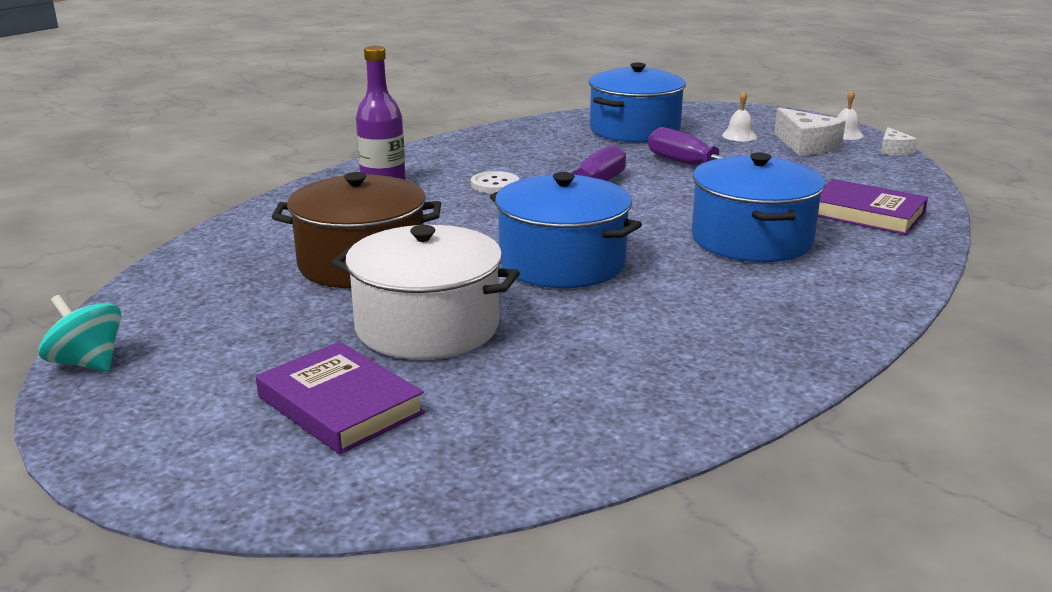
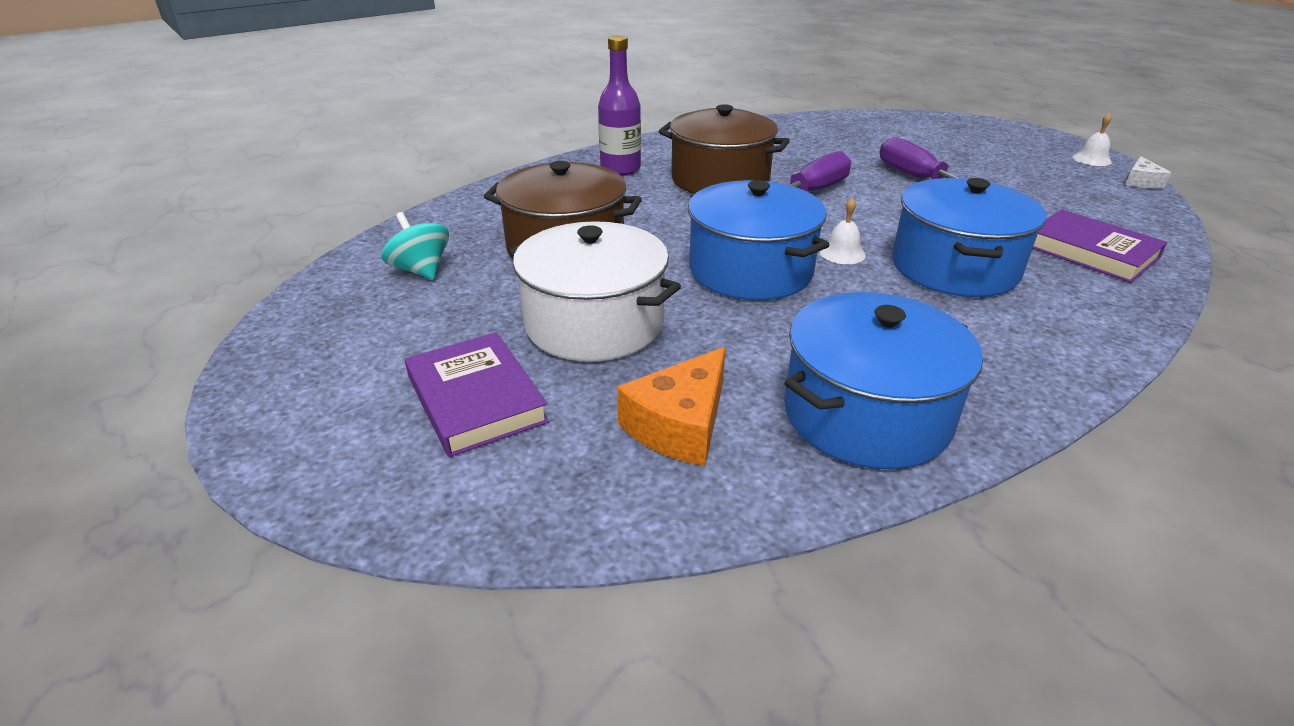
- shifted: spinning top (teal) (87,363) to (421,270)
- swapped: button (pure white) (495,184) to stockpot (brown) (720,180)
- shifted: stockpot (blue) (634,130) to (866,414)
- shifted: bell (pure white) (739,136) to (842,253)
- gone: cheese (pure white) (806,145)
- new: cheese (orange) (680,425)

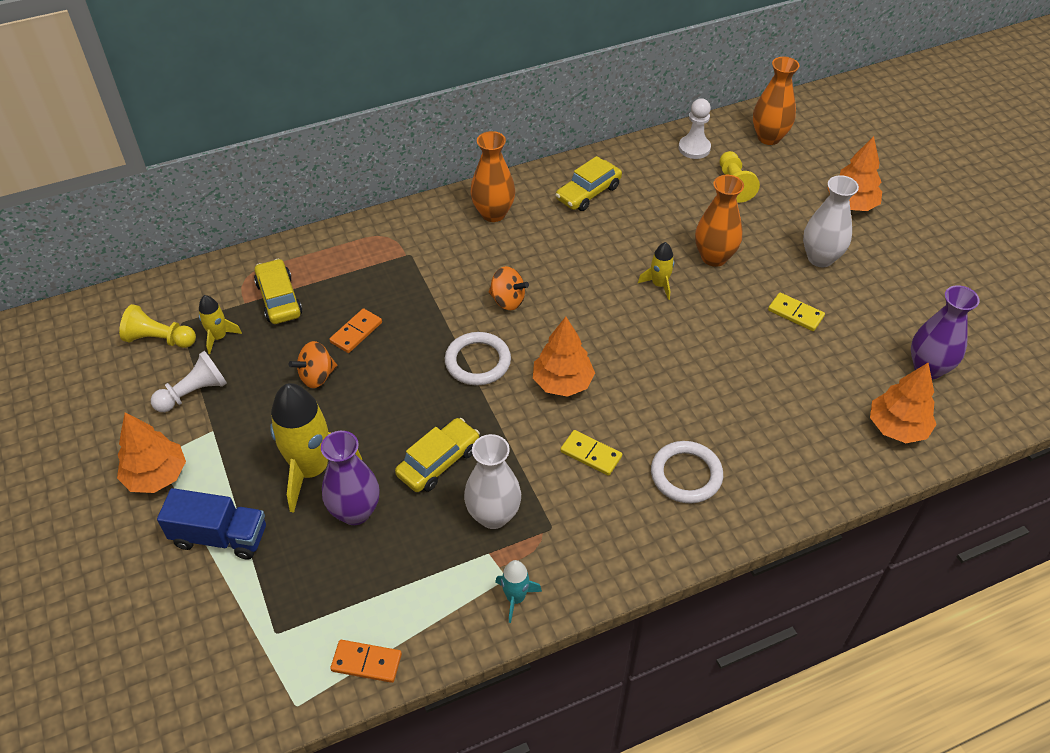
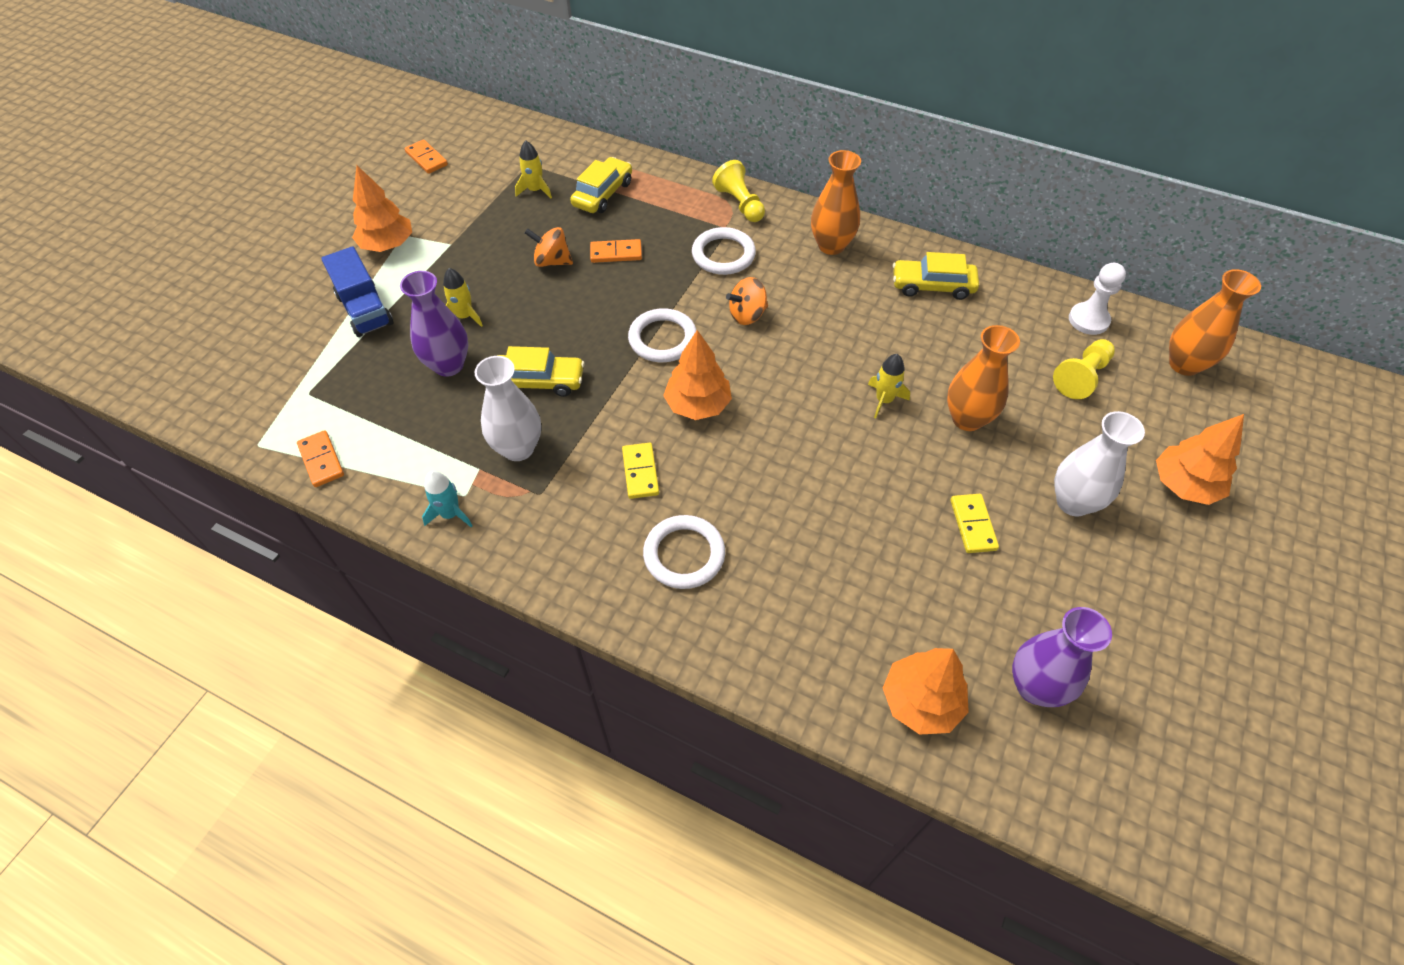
- shifted: pawn (golden) (159,339) to (740,204)
- gone: pawn (pure white) (194,393)
- scaled: spaceship (golden) (312,469) = (465,316) x0.49
- rotated: spinning top (orange) (507,300) = (747,315) 75 degrees clockwise
- new: domino piece (orange) (426,159)
- new: ring (pure white) (723,255)

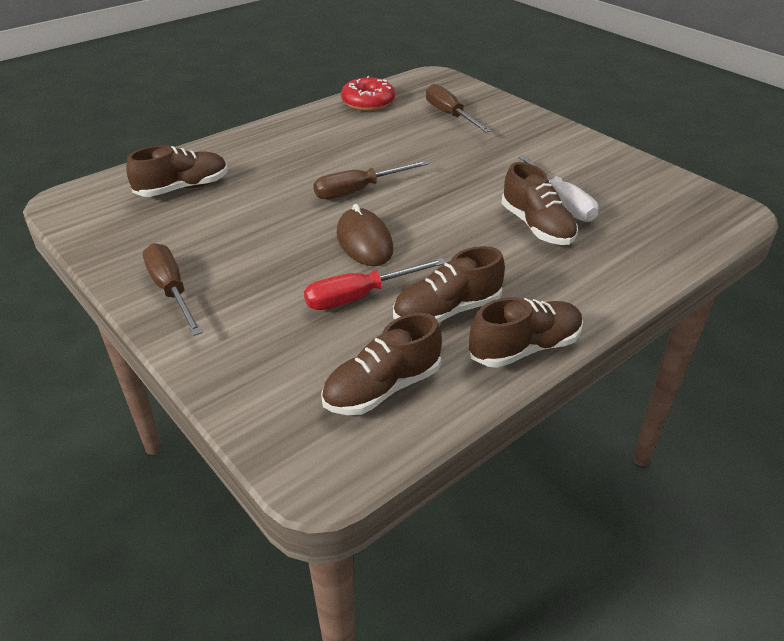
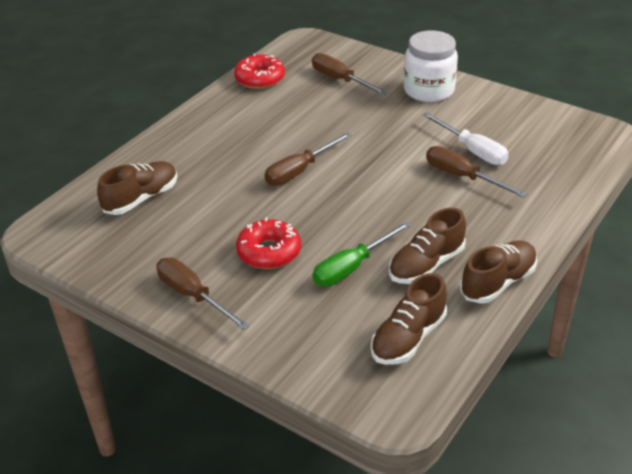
- repainted: screwdriver (crimson) (360,296) to screwdriver (emerald) (352,267)
- gone: mouse (brown) (364,242)
- swapped: lace-up shoe (brown) (537,227) to screwdriver (brown) (462,177)
- new: donut (crimson) (269,252)
- new: preserve jar (pure white) (429,90)

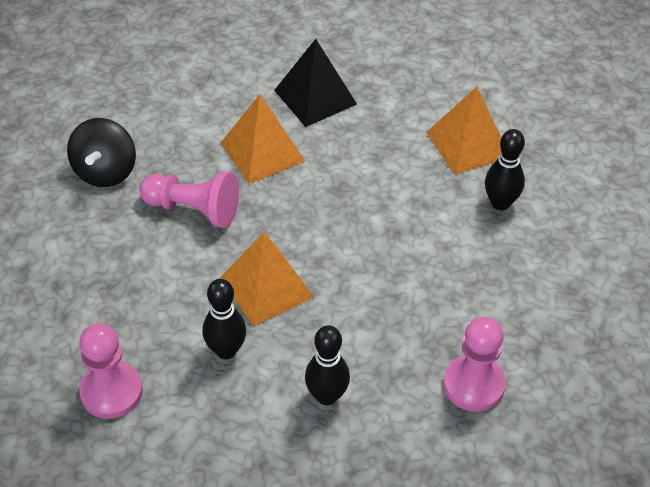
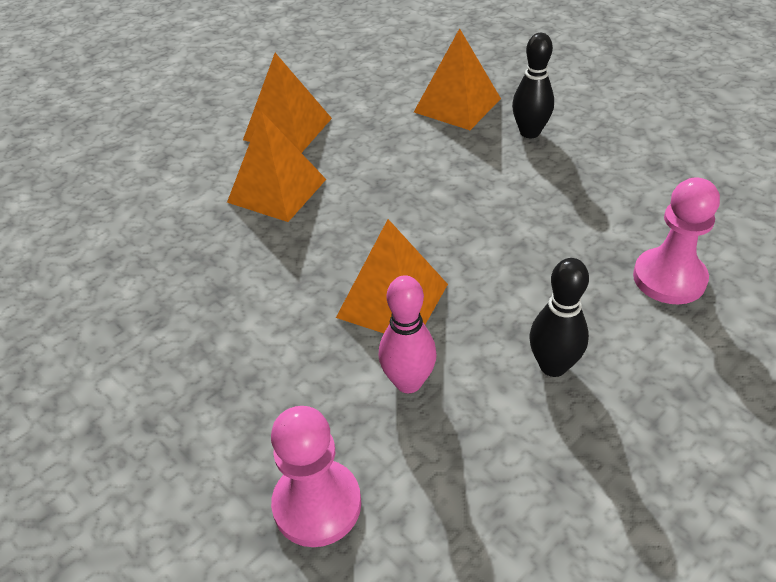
- gone: spinning top (black) (105,171)
- gone: pawn (rosy) (193,209)
- repainted: tenpin (black) (226,350) to tenpin (rosy) (408,382)
- repainted: pyramid shape (black) (315,97) to pyramid shape (orange) (287,129)

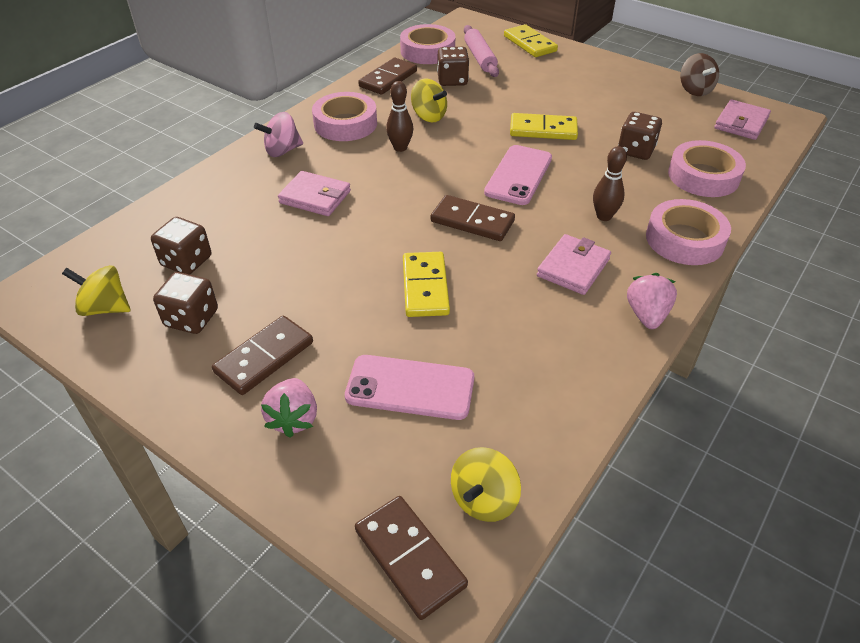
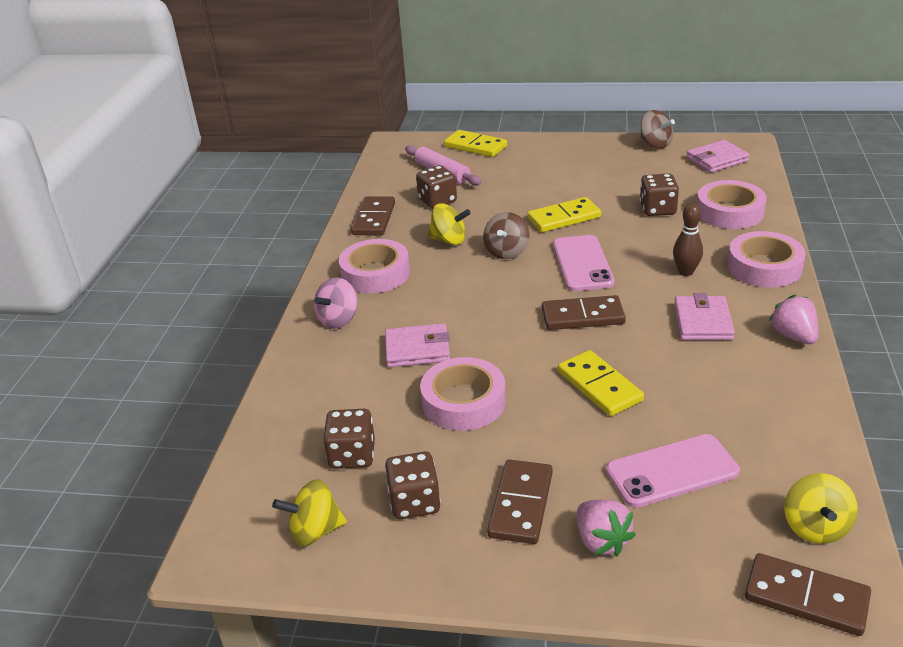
- gone: tenpin (brown) (400,148)
- shifted: tape (rosy) (427,51) to (463,402)
- rotated: wallet (rosy) (741,123) = (717,160) 60 degrees clockwise
- new: spinning top (brown) (506,252)

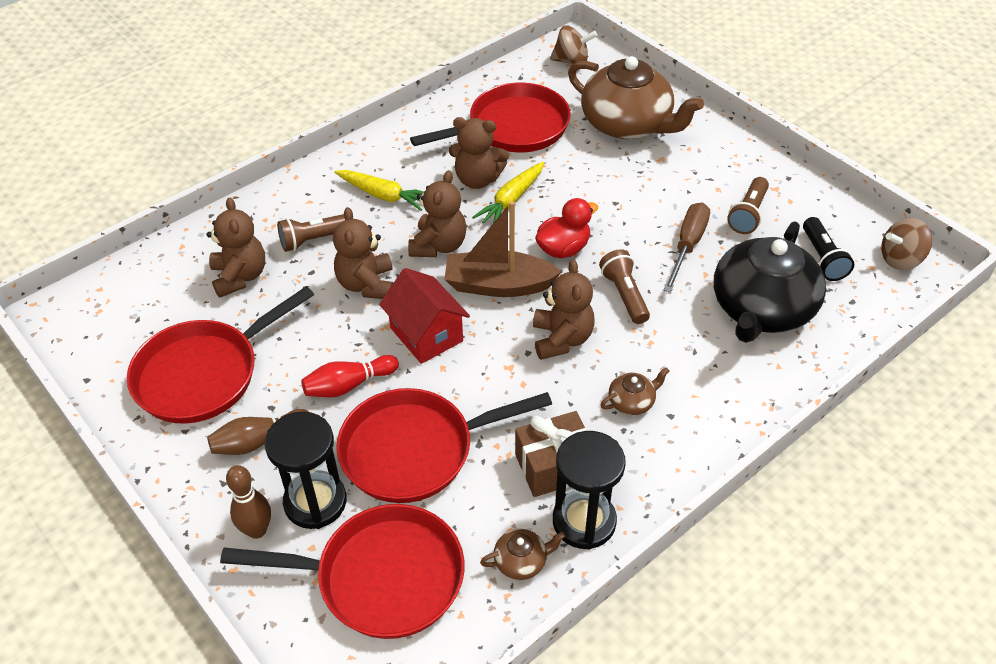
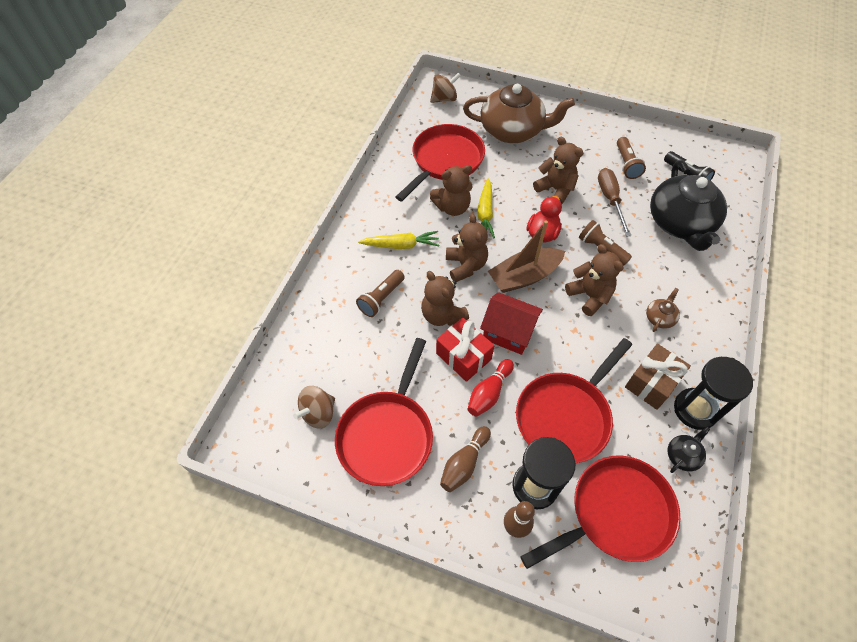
- shifted: teddy (brown) (240,276) to (555,189)
- repainted: tea pot (brown) (521,561) to tea pot (black) (683,455)
- shifted: spinning top (brown) (900,259) to (318,413)
- new: gift (crimson) (463,356)

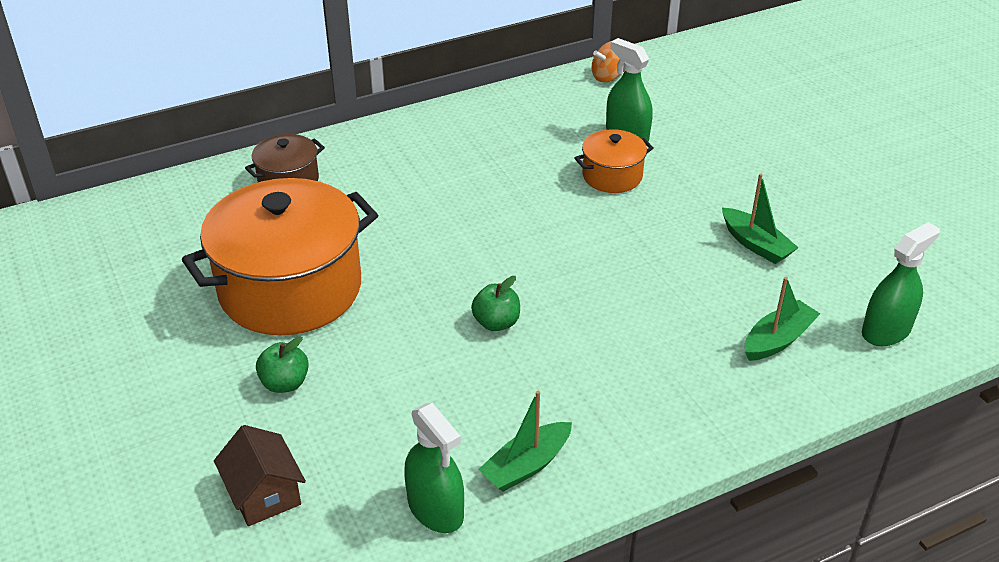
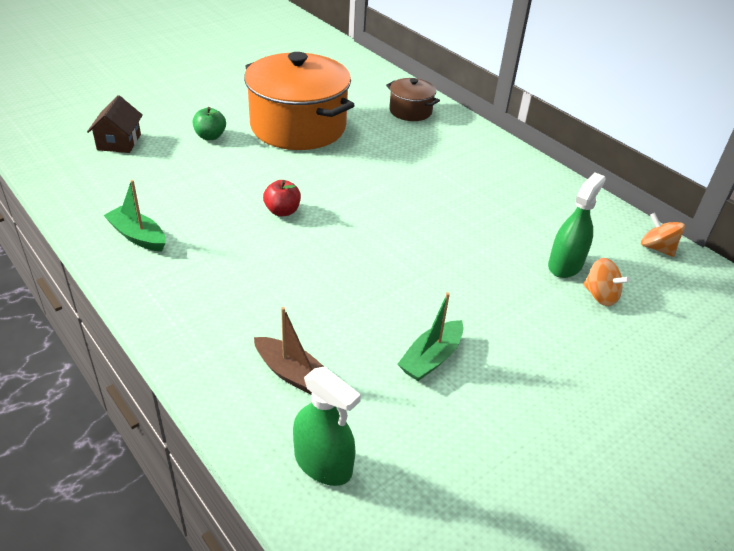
- rotated: cottage (brown) (264,494) = (119,142) 45 degrees counterclockwise
- gone: spray cleaner (emerald) (435,509)
- repainted: toy apple (emerald) (496,323) to toy apple (crimson) (282,211)
- gone: stockpot (orange) (612,176)
- repainted: toy boat (emerald) (777,340) to toy boat (brown) (292,374)
- new: spinning top (orange) (600,296)

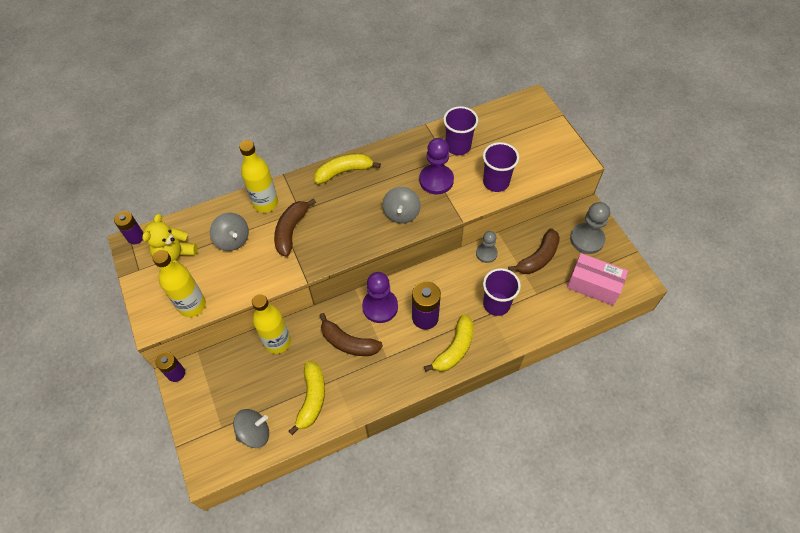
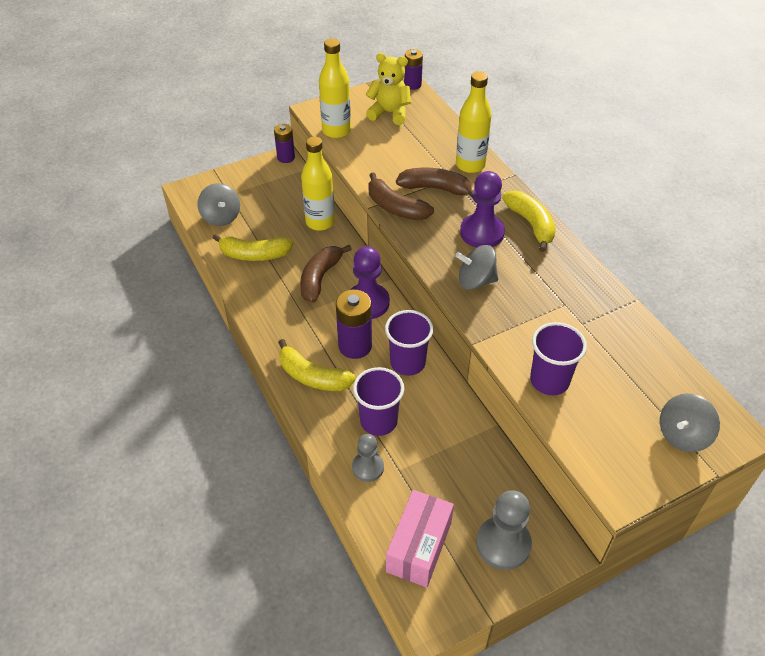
- shifted: spinning top (grey) (232,240) to (683,435)
- shifted: pawn (royal purple) (436,180) to (482,233)
- shifted: tumbler (royal purple) (458,146) to (407,363)
- shifted: pawn (grey) (486,253) to (368,467)
- shifted: banana (brown) (538,258) to (395,207)

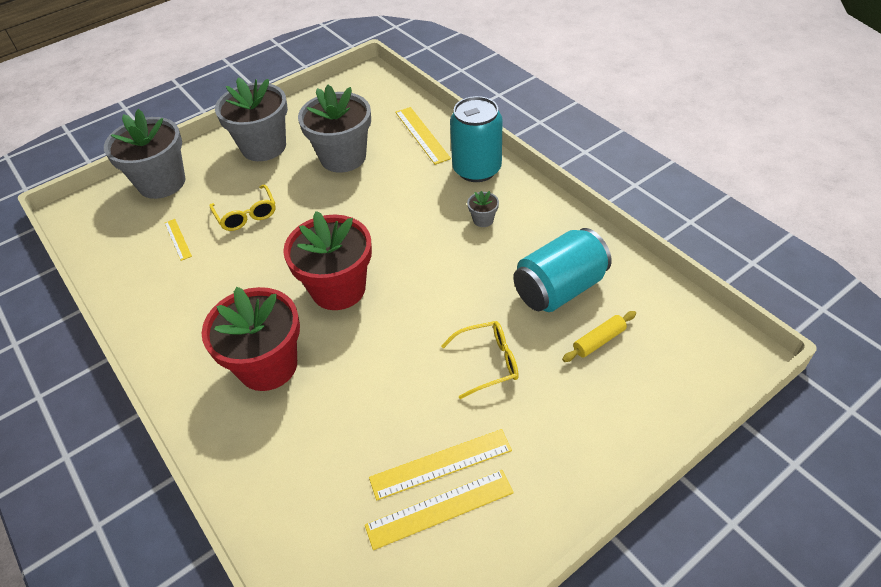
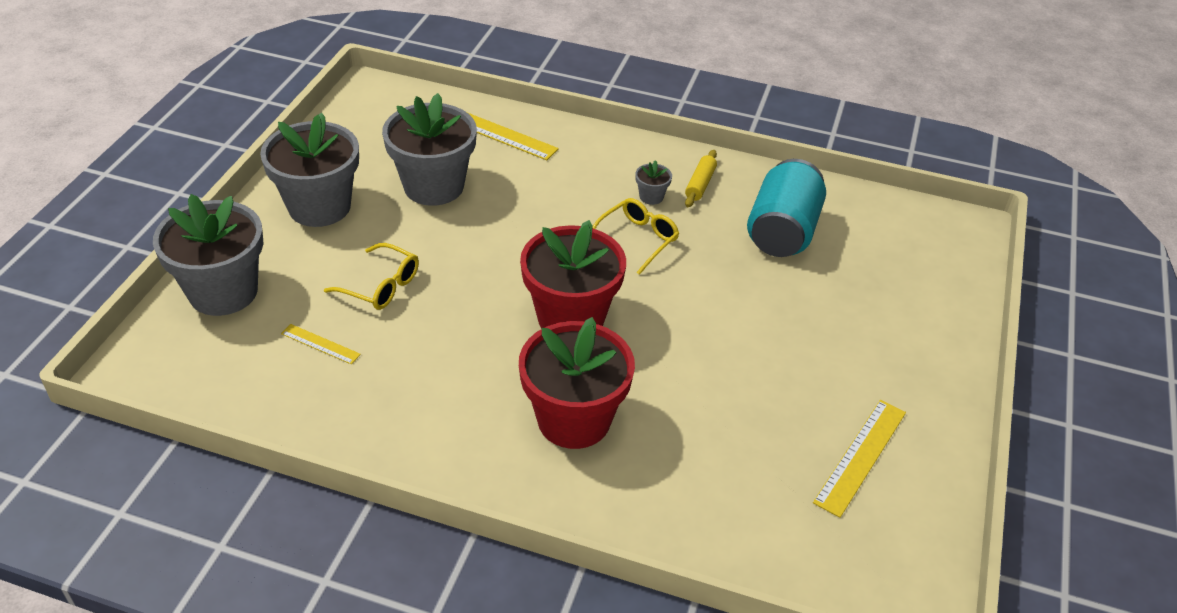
- gone: ruler (golden) (440,464)
- shifted: glasses (golden) (487,363) to (637,240)
- gone: can (teal) (477,169)
- shifted: pastry roller (golden) (599,341) to (700,184)

